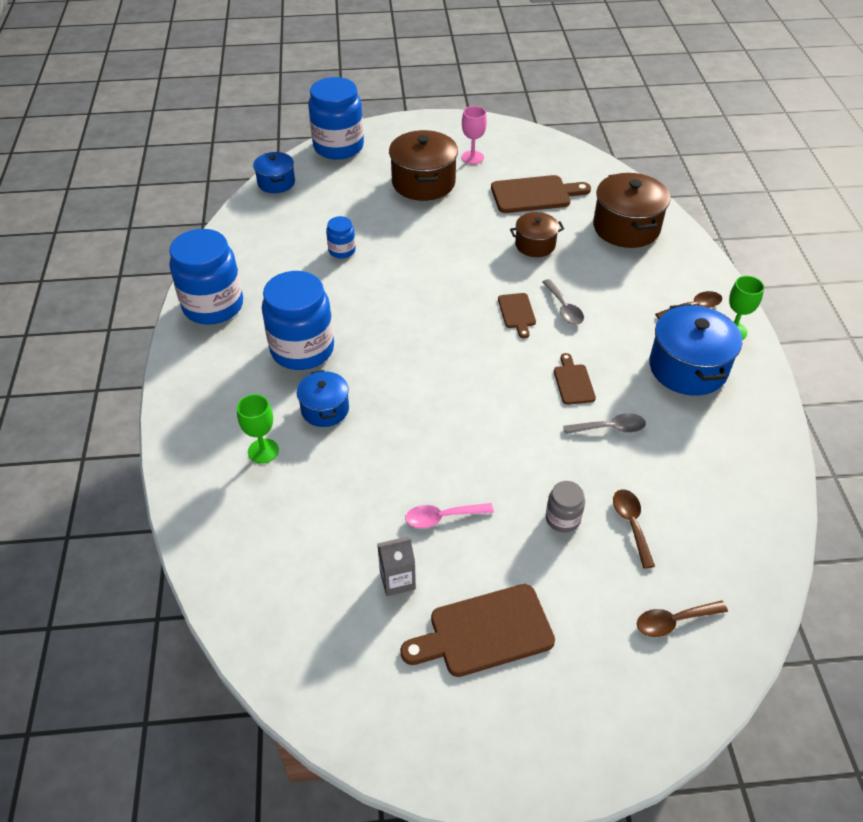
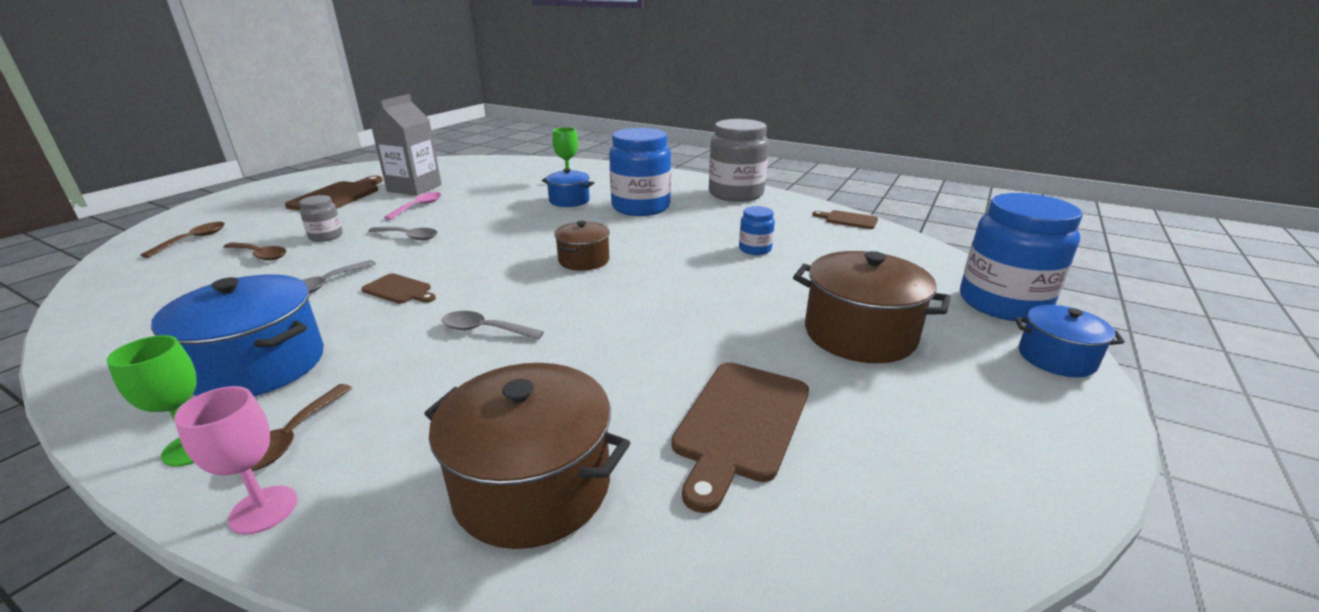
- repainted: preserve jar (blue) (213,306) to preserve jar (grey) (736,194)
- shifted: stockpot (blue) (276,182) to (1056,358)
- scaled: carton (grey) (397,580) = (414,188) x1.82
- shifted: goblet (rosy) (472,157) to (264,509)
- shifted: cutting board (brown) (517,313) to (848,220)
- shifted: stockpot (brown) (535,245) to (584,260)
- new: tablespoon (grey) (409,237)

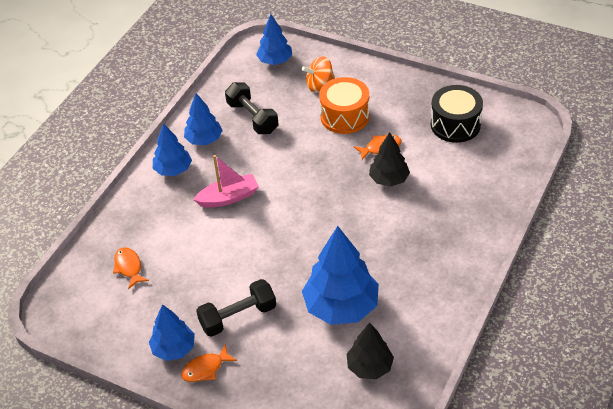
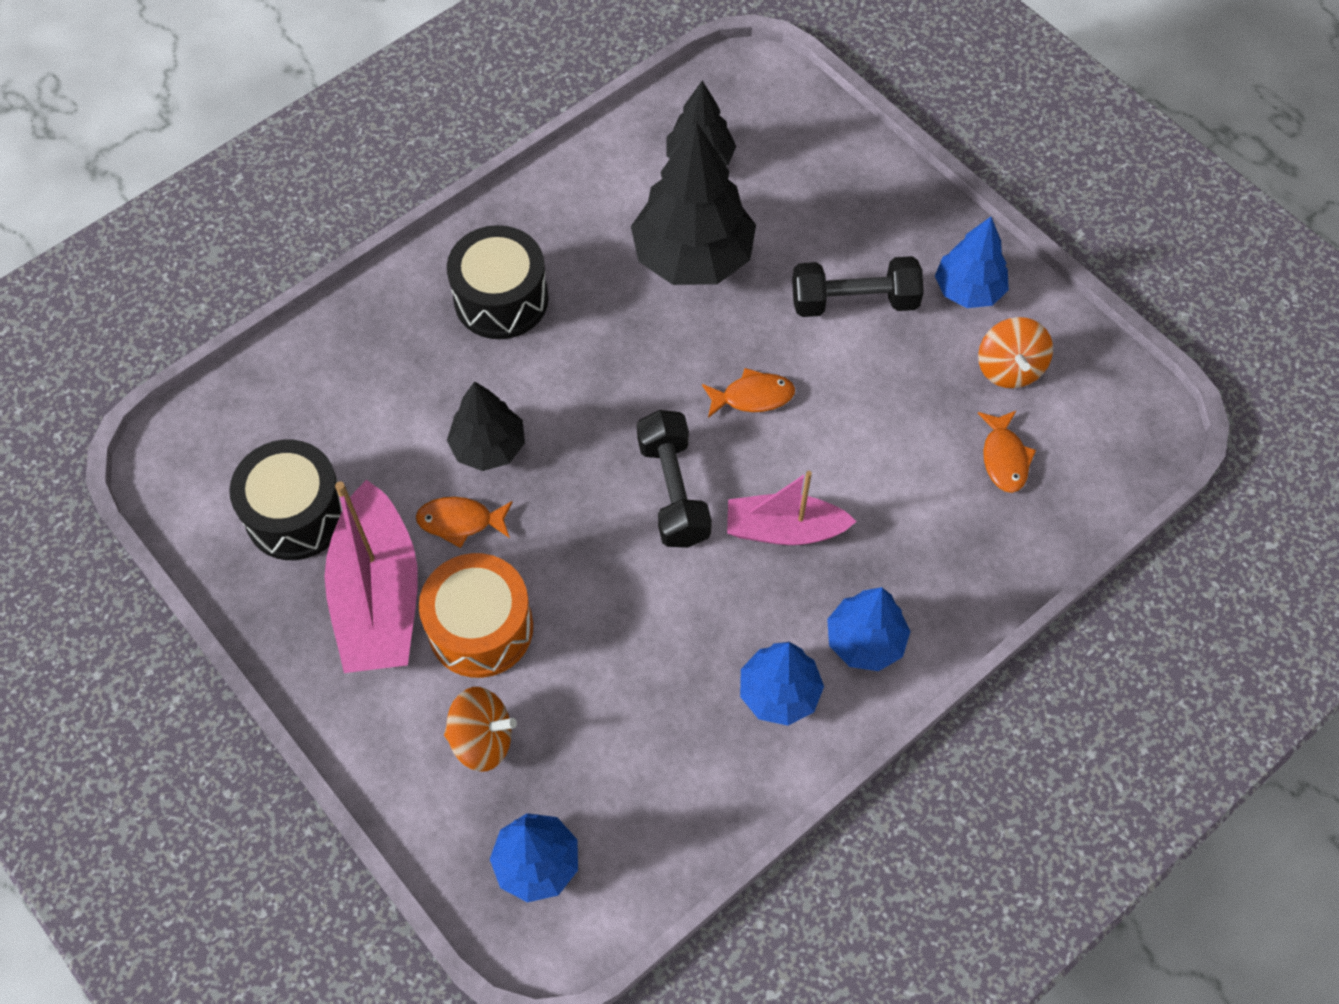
- shifted: fish (orange) (205,369) to (752,396)
- shifted: dumbbell (black) (252,117) to (673,491)
- repainted: toy tree (blue) (341,307) to toy tree (black) (693,256)
- new: toy boat (rosy) (378,596)
- new: snare drum (black) (501,299)
- new: spinning top (orange) (1009,368)

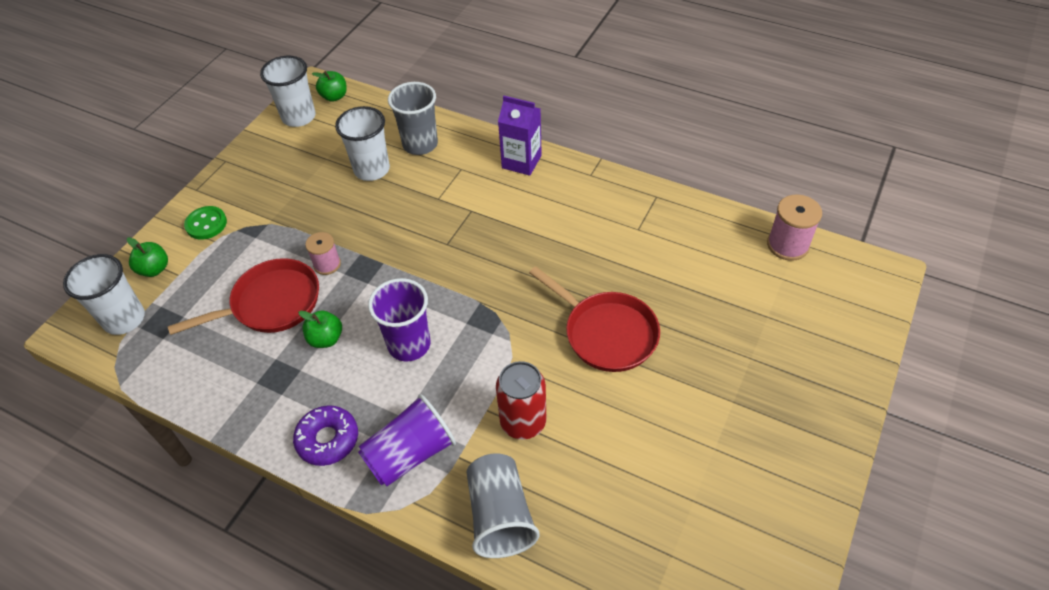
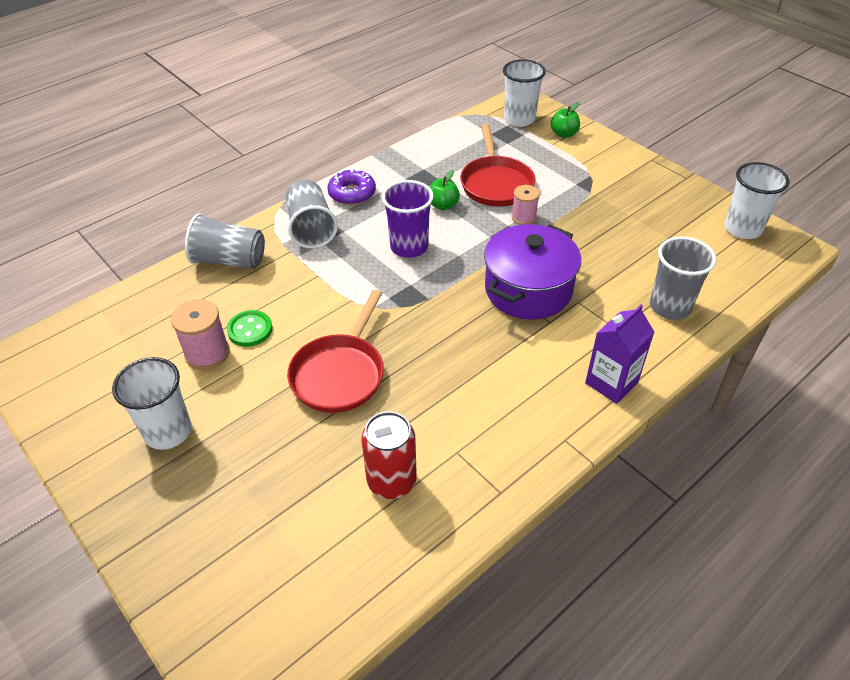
- shifted: button (emerald) (206,224) to (250,330)
- gone: toy apple (emerald) (334,96)
- shifted: tumbler (pure white) (371,169) to (168,431)
- repainted: tumbler (royal purple) (410,454) to tumbler (grey) (311,228)
- shifted: can (crimson) (523,422) to (391,481)
- rotated: pan (crimson) (606,333) = (340,373) 45 degrees counterclockwise
- shifted: spool (rosy) (787,245) to (207,353)
- new: stockpot (royal purple) (528,290)

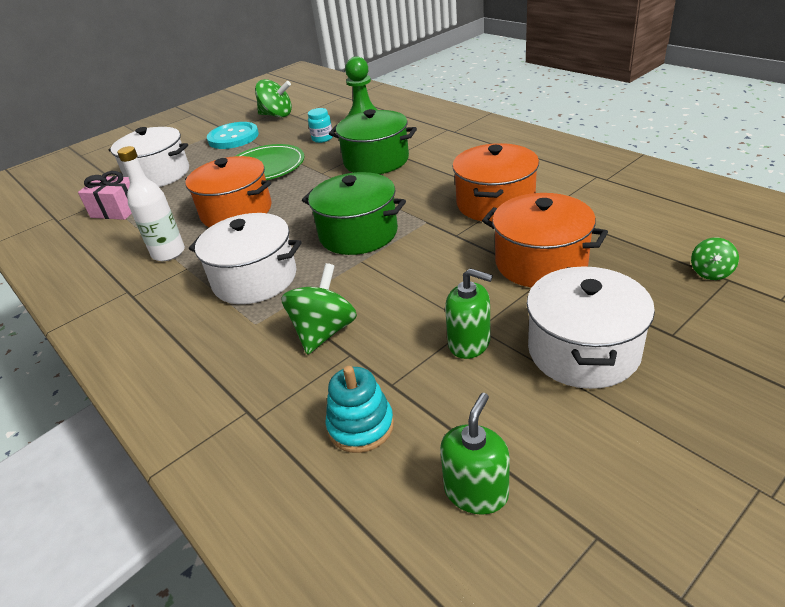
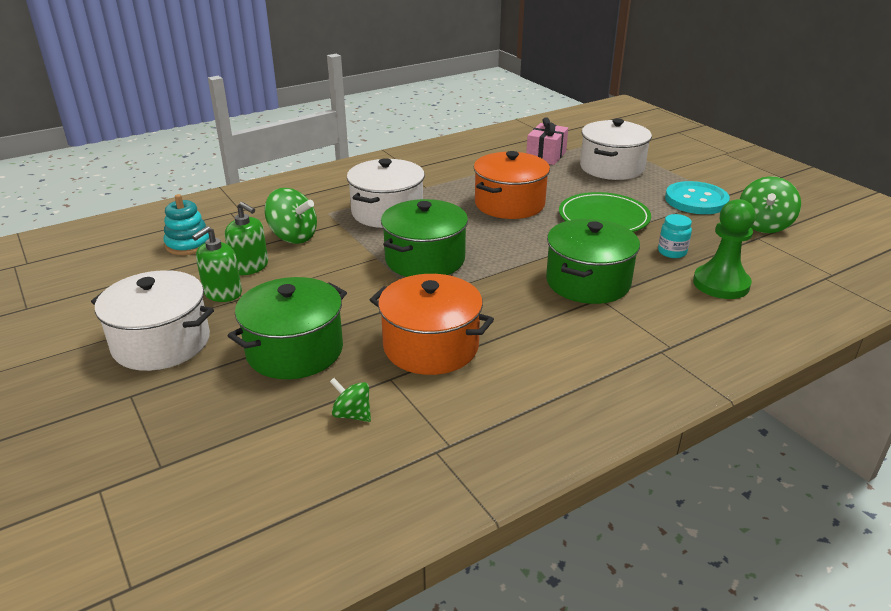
- gone: flask (pure white) (168,253)
- shifted: soap dispenser (emerald) (476,491) to (250,267)
- repainted: stockpot (orange) (540,262) to stockpot (emerald) (295,350)
- shifted: spinning top (emerald) (710,272) to (352,414)

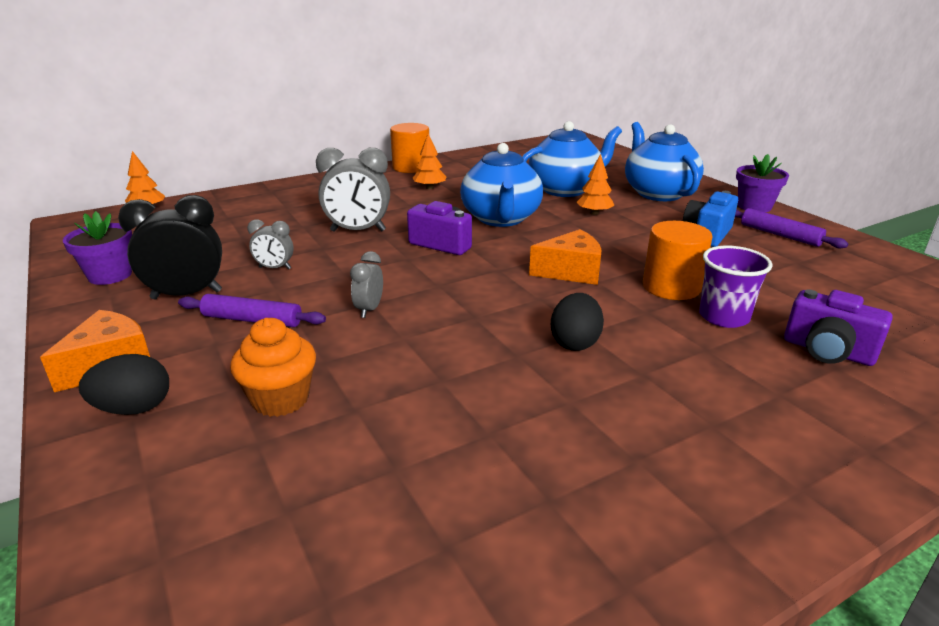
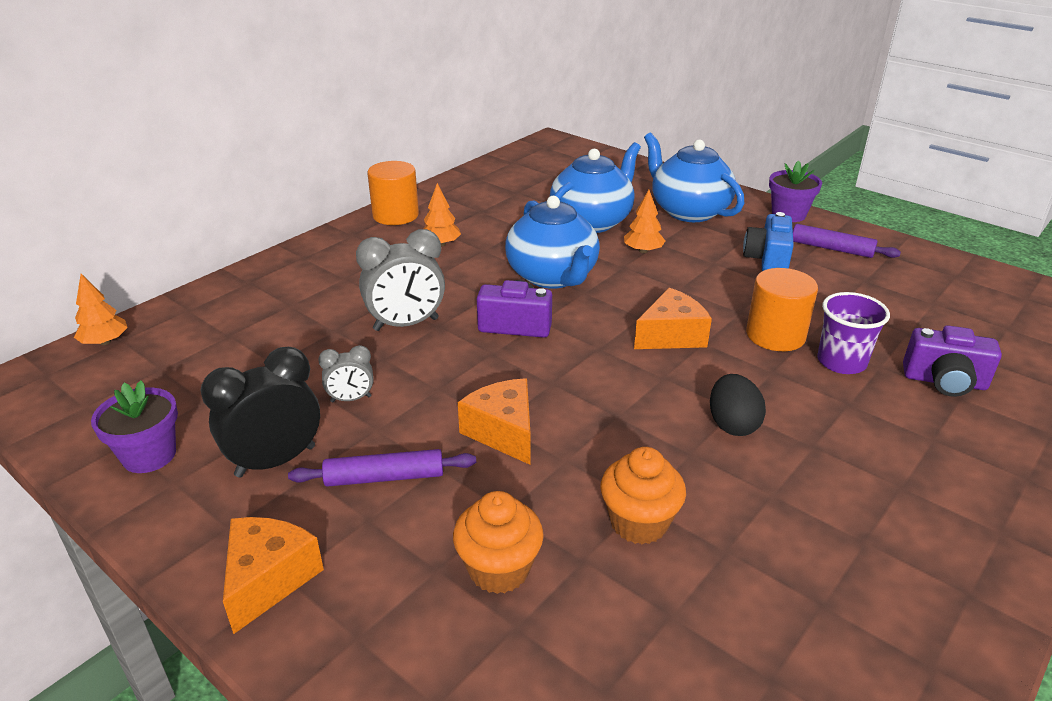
- gone: toy egg (black) (134,408)
- swapped: alarm clock (grey) (369,309) to cheese (orange) (503,432)
- new: fairy cake (orange) (639,523)

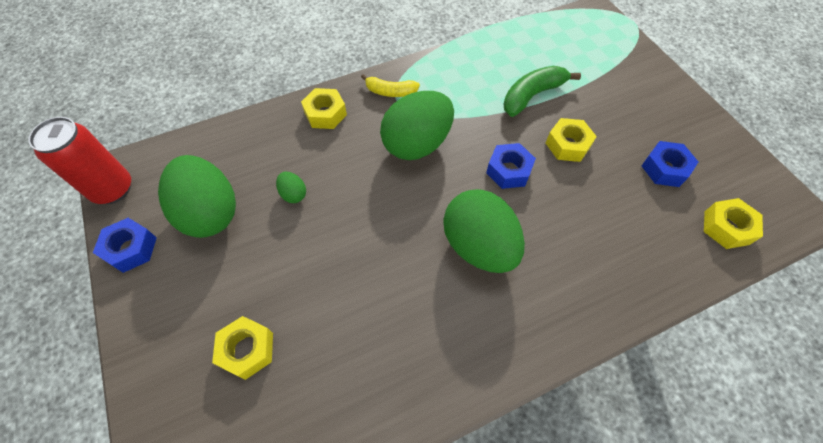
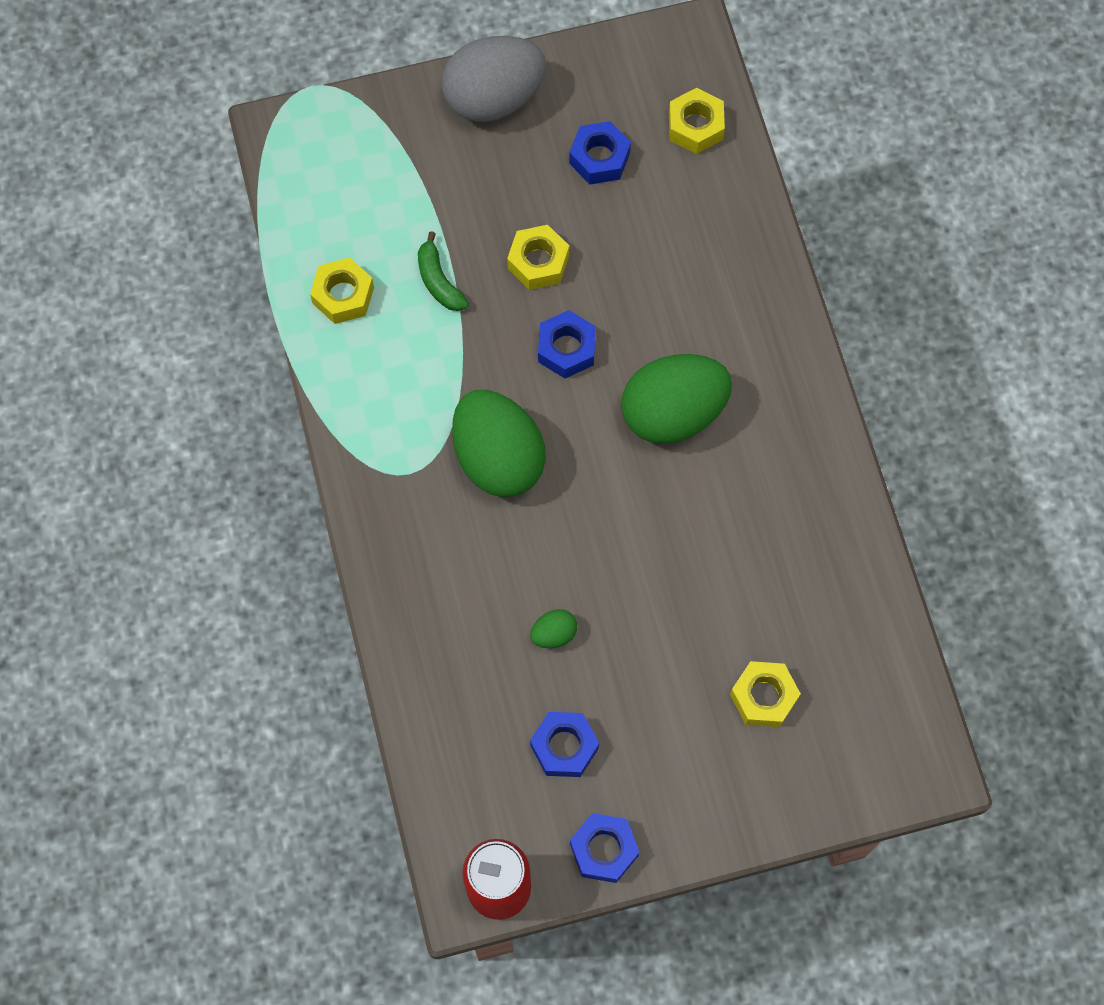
- swapped: toy egg (emerald) (210,212) to nut (blue) (564,747)
- shifted: nut (golden) (325,114) to (343,295)
- gone: banana (golden) (390,92)
- scaled: banana (emerald) (532,95) = (438,281) x0.65
- new: toy egg (grey) (494,98)

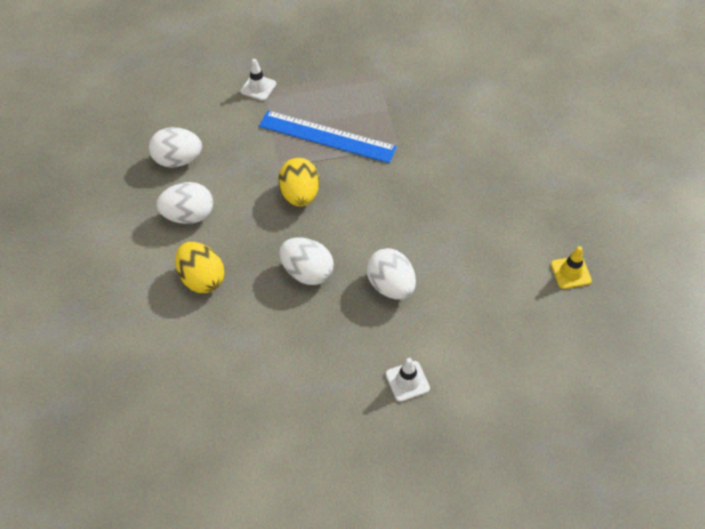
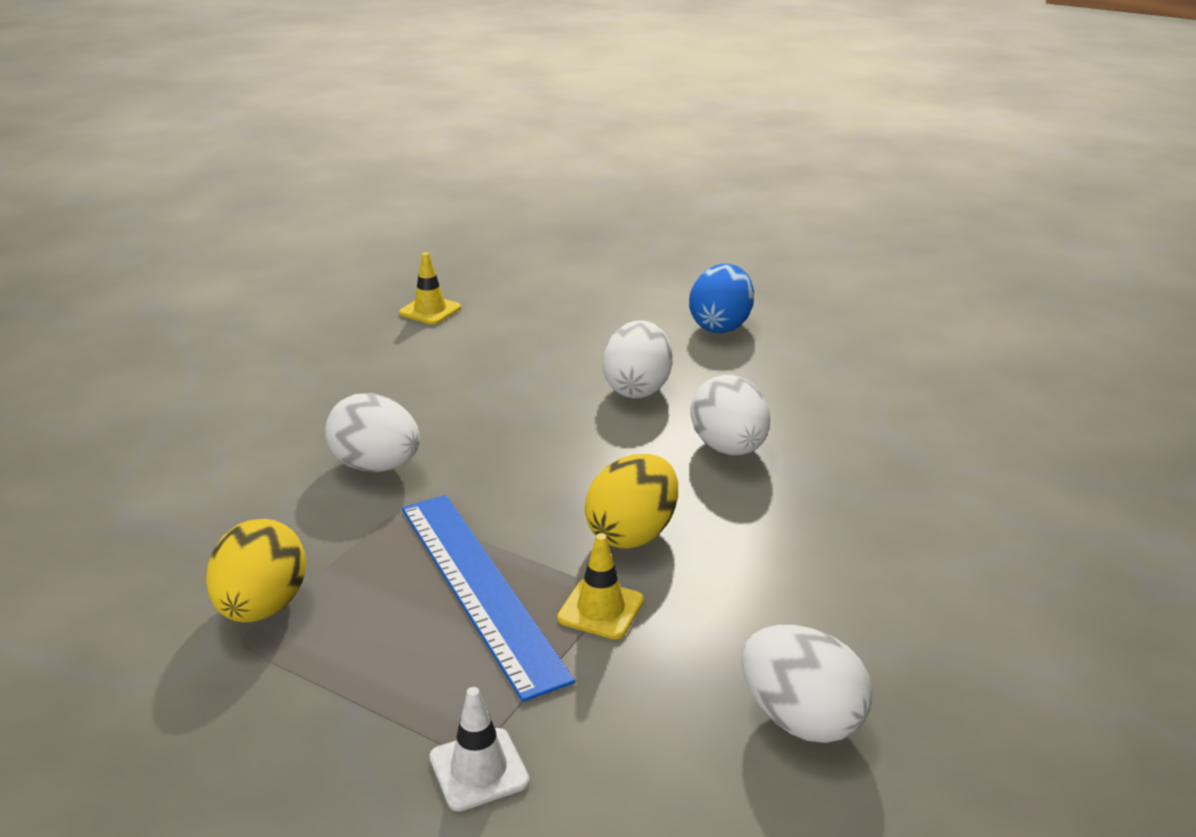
- shifted: toy egg (pure white) (189,216) to (376,466)
- shifted: toy egg (golden) (202,279) to (262,607)
- swapped: road cone (pure white) (407,381) to toy egg (blue) (720,326)
- new: road cone (golden) (601,609)

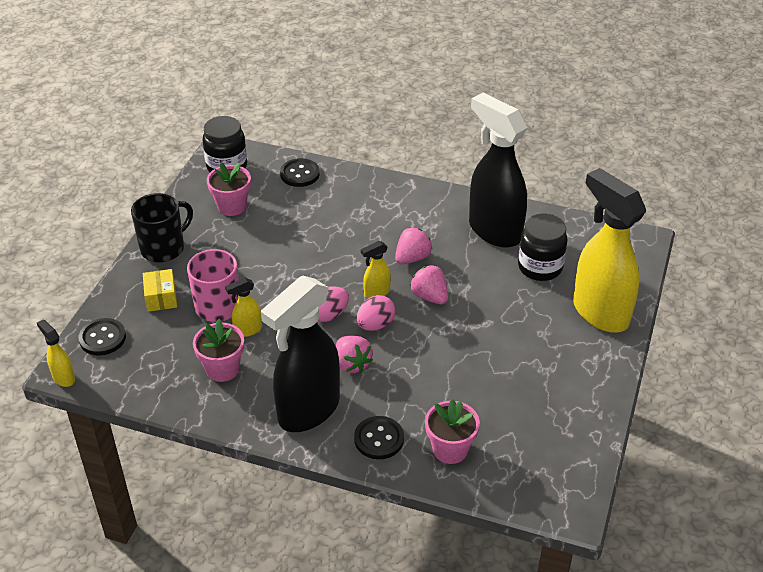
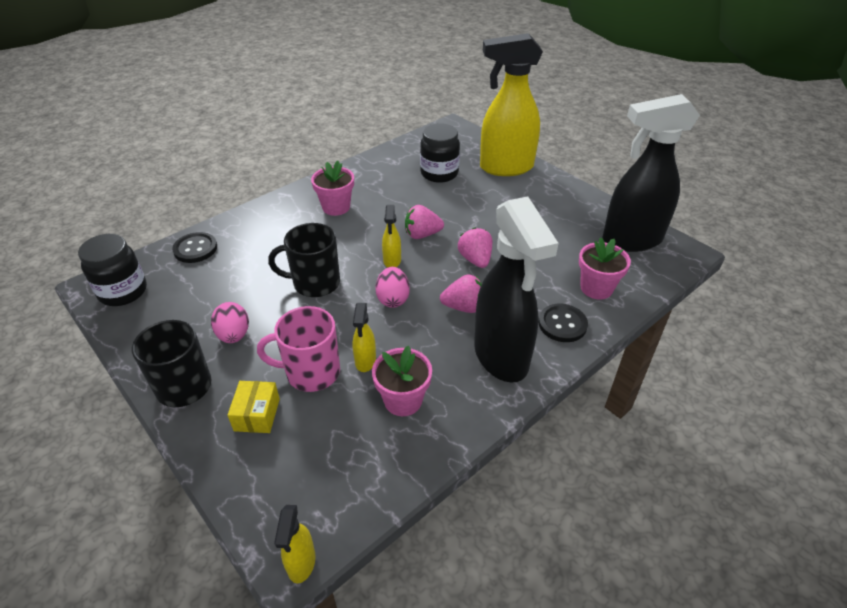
- rotated: spray cleaner (golden) (63,377) = (301,563) 75 degrees counterclockwise
- gone: button (black) (102,338)
- rotated: box (golden) (161,298) = (257,414) 75 degrees clockwise
- shifted: plant pot (rosy) (232,206) to (336,207)
- shifted: toy egg (rosy) (375,325) to (234,335)
- shifted: berry (rosy) (412,258) to (475,260)
- shifted: spray cleaner (black) (494,230) to (630,240)
- new: coffee mug (black) (315,283)

